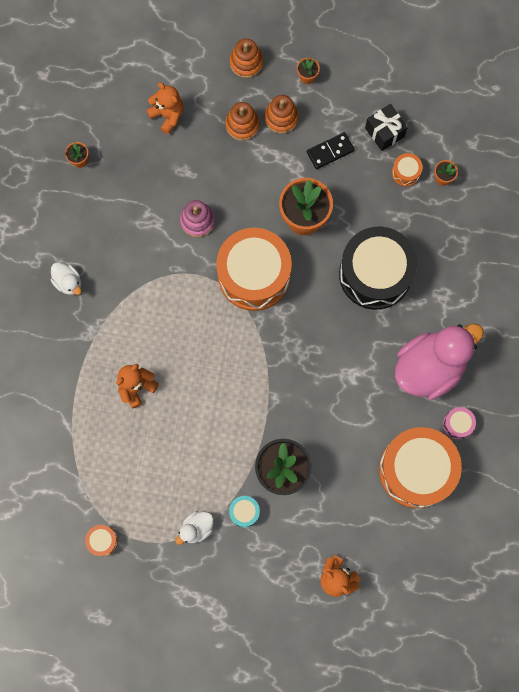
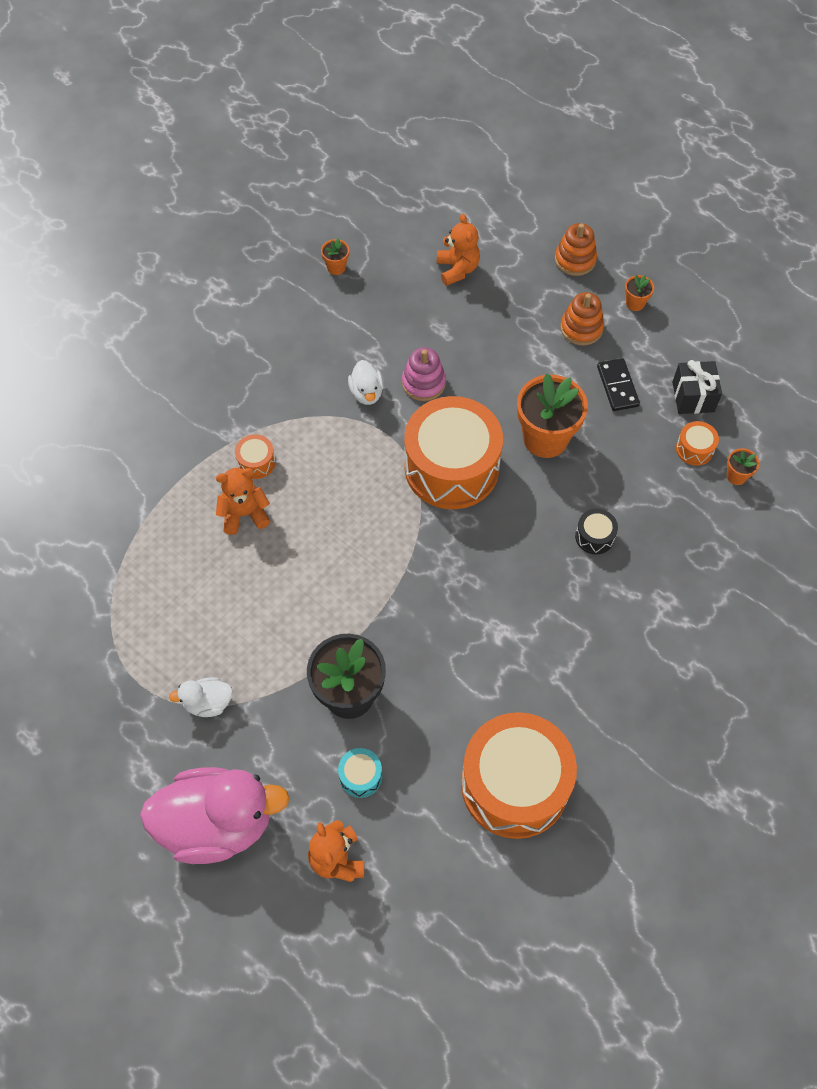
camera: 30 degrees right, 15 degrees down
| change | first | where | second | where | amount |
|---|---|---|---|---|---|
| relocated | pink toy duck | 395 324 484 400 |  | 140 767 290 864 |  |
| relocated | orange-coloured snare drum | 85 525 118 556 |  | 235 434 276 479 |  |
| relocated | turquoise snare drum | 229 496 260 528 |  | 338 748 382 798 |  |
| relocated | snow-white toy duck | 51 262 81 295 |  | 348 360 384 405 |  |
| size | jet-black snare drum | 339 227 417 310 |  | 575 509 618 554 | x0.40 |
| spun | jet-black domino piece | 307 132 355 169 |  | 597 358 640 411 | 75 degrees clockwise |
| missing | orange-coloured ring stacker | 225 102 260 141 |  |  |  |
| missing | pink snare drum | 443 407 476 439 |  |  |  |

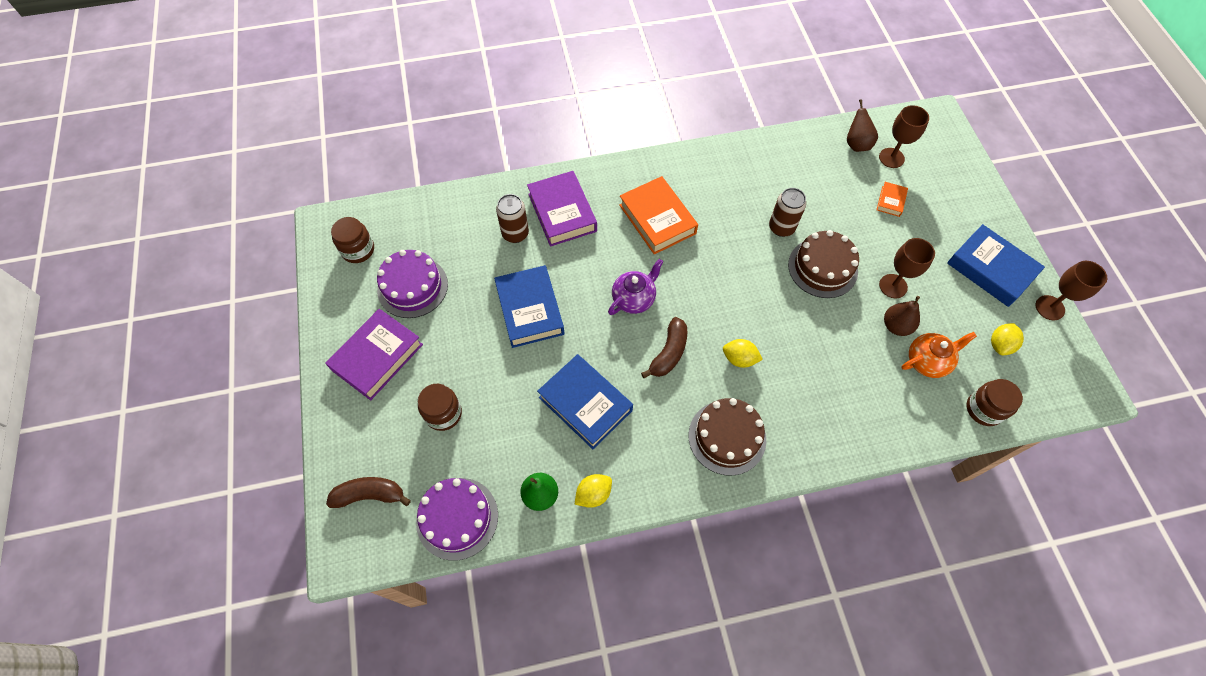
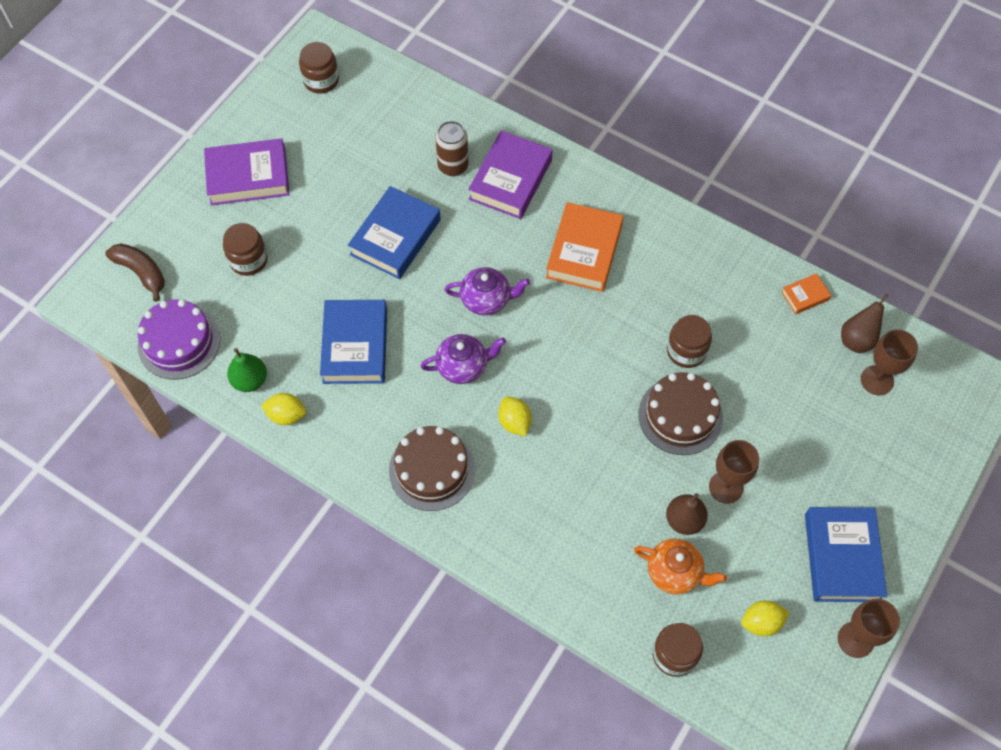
camera: 45 degrees right, 0 degrees up
| change | first | where | second | where | amount |
|---|---|---|---|---|---|
| exchanged | russet banana fruit | 641 317 687 378 | violet china teapot | 421 334 506 384 |  |
| exchanged | russet soda can | 769 188 806 237 | russet preserve jar | 667 315 712 368 |  |
| relocated | orange-coloured hardback | 877 182 908 217 |  | 781 273 831 314 |  |
| missing | violet cake | 377 250 448 318 |  |  |  |

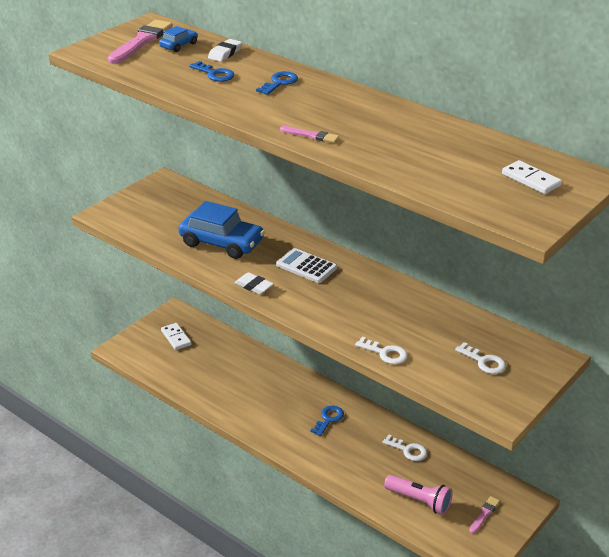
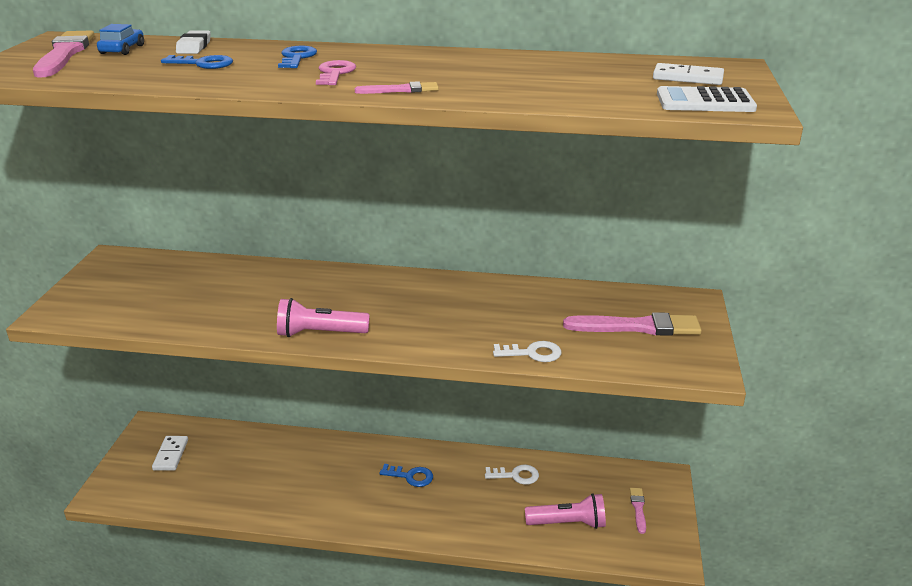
camera: 30 degrees left, 5 degrees down
| change | first | where | second | where | amount |
|---|---|---|---|---|---|
| spun | snow-white domino piece | 161 323 192 350 |  | 152 436 188 471 | 60 degrees clockwise |
| exchanged | snow-white pencil eraser | 235 272 274 295 | pink torch | 277 298 370 337 |  |
| appeared |  |  | pink door key | 316 60 356 85 |  |
| spun | cobalt door key | 310 406 344 436 |  | 379 464 433 487 | 105 degrees clockwise |
| exchanged | snow-white door key | 455 342 506 374 | pink brush | 563 312 702 336 |  |
| relocated | snow-white adding machine | 276 248 337 283 |  | 657 86 757 112 |  |
| missing | cobalt car | 178 201 265 259 |  |  |  |

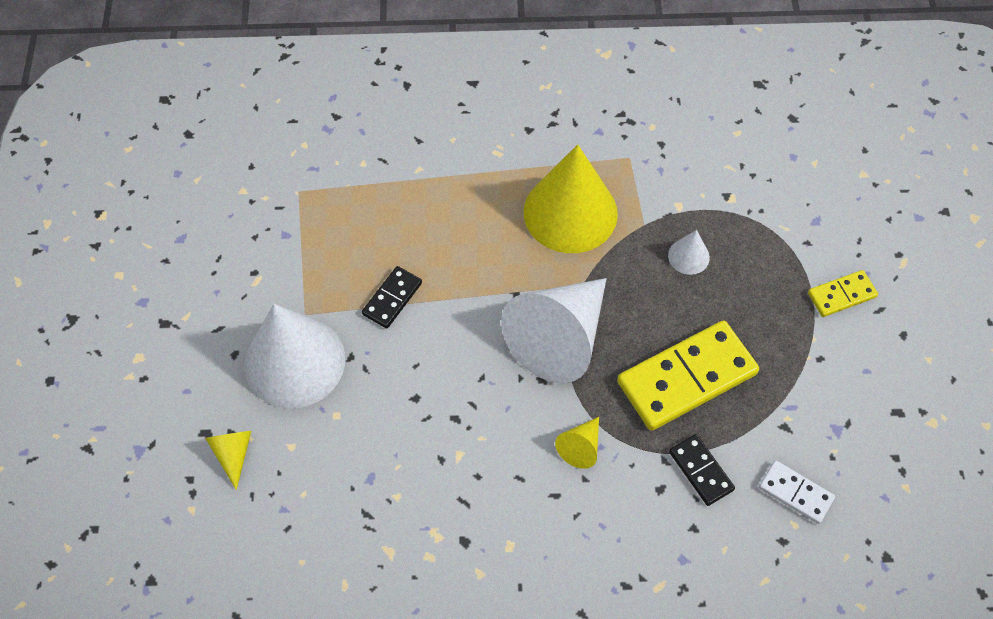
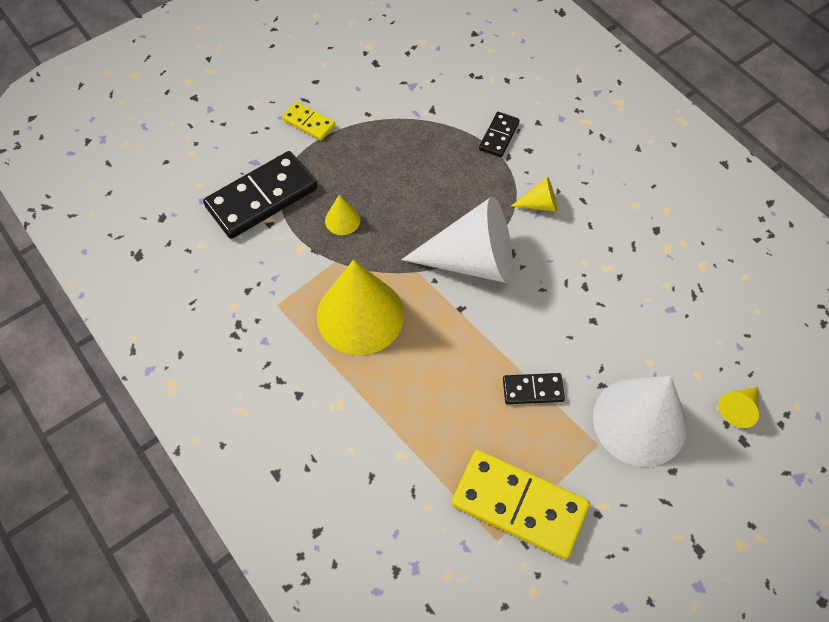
camera: 125 degrees left, 0 degrees up
| change | first | where | second | where | amount |
|---|---|---|---|---|---|
| appeared |  |  | jet-black domino piece | 203 151 317 239 |  |
| colour | snow-white solid cone | 668 230 710 275 | yellow solid cone | 325 195 360 235 |  |
| relocated | yellow domino piece | 617 320 759 431 |  | 451 450 590 559 |  |
| missing | snow-white domino piece | 759 460 835 524 |  |  |  |

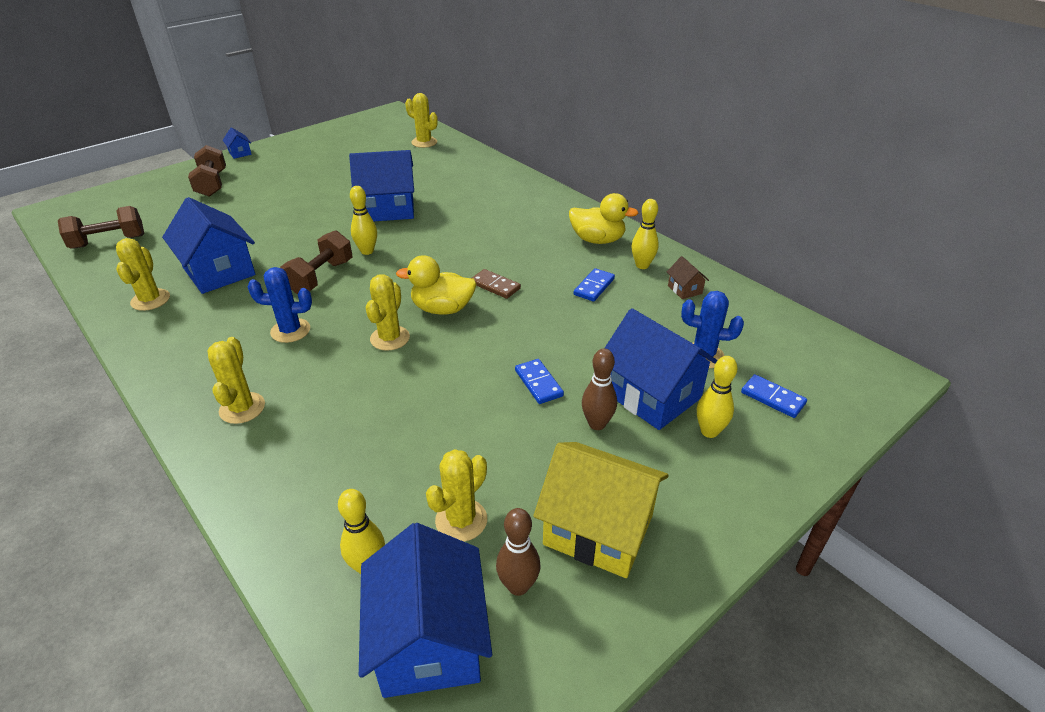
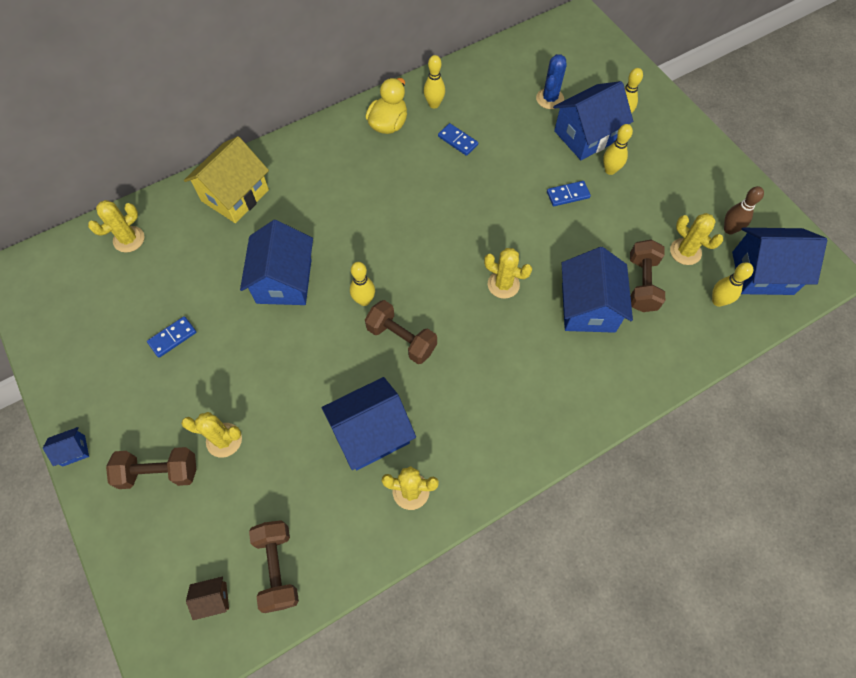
camera: 80 degrees left, 25 degrees up
| change | first | where | second | where | amount |
|---|---|---|---|---|---|
| relocated | cobalt domino piece | 741 374 807 418 |  | 147 316 197 358 |  |
| relocated | yellow saguaro cactus | 207 337 265 424 |  | 181 412 242 458 |  |
| relocated | yellow house | 533 442 669 578 |  | 184 136 269 223 |  |
| relocated | russet house | 667 256 709 299 |  | 186 577 229 620 |  |
| appeared |  |  | cobalt house | 561 247 633 333 |  |
| colour | russet tenpin | 582 348 617 430 | yellow tenpin | 603 124 633 175 |  |
| appeared |  |  | russet free weight | 630 239 665 312 |  |
| missing | cobalt saguaro cactus | 247 267 312 343 |  |  |  |
| missing | yellow toy duck | 396 255 477 315 |  |  |  |
| missing | russet domino piece | 472 269 521 299 |  |  |  |

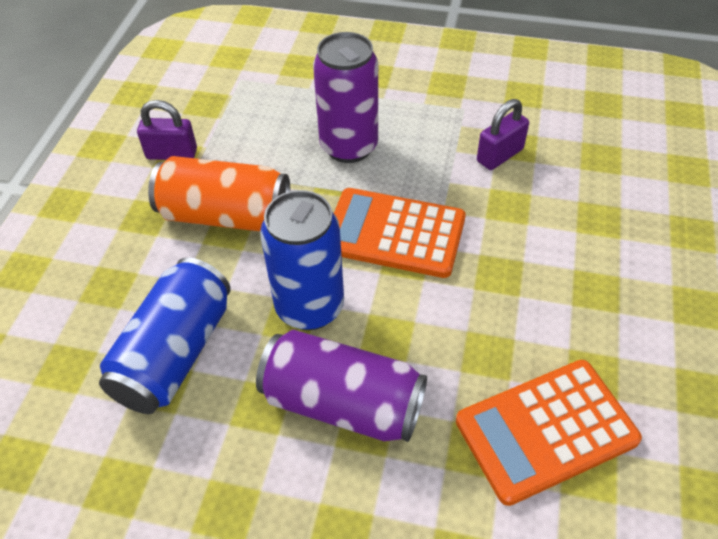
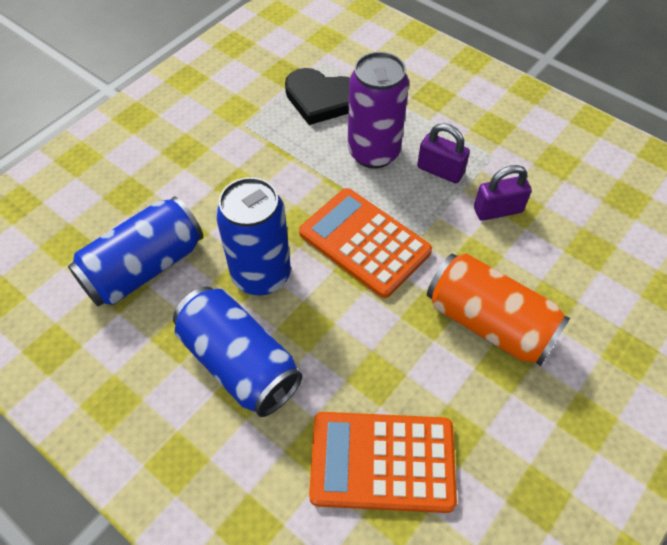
camera: 25 degrees right, 5 degrees up
| change | first | where | second | where | amount |
|---|---|---|---|---|---|
| colour | violet soda can | 256 330 427 442 | cobalt soda can | 173 286 302 417 |  |
| appeared |  |  | jet-black heart | 285 68 350 125 |  |
| relocated | violet lock | 137 100 197 160 |  | 417 123 470 183 |  |
| relocated | orange-coloured soda can | 148 156 290 231 |  | 427 254 570 366 |  |

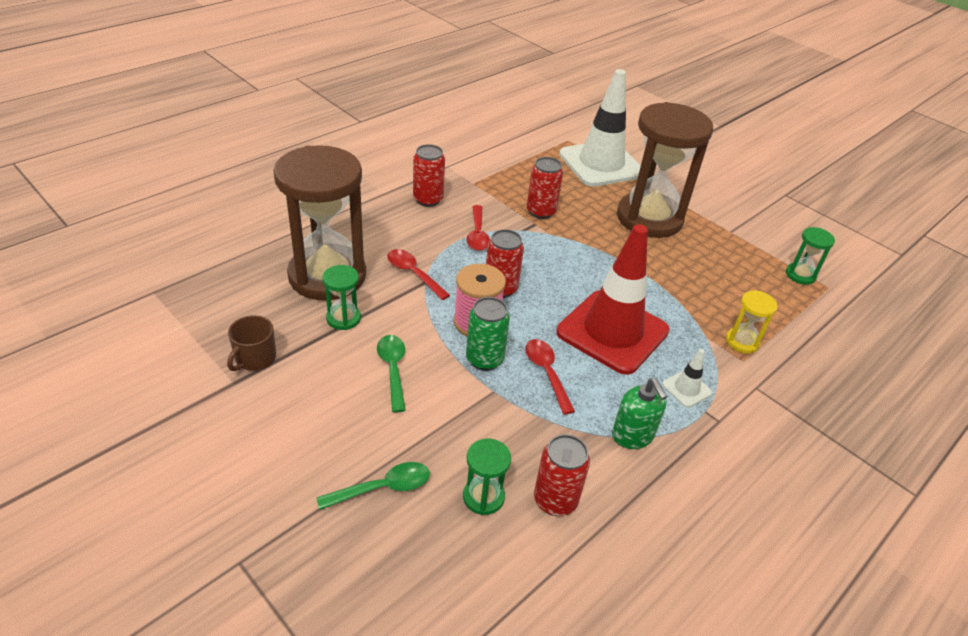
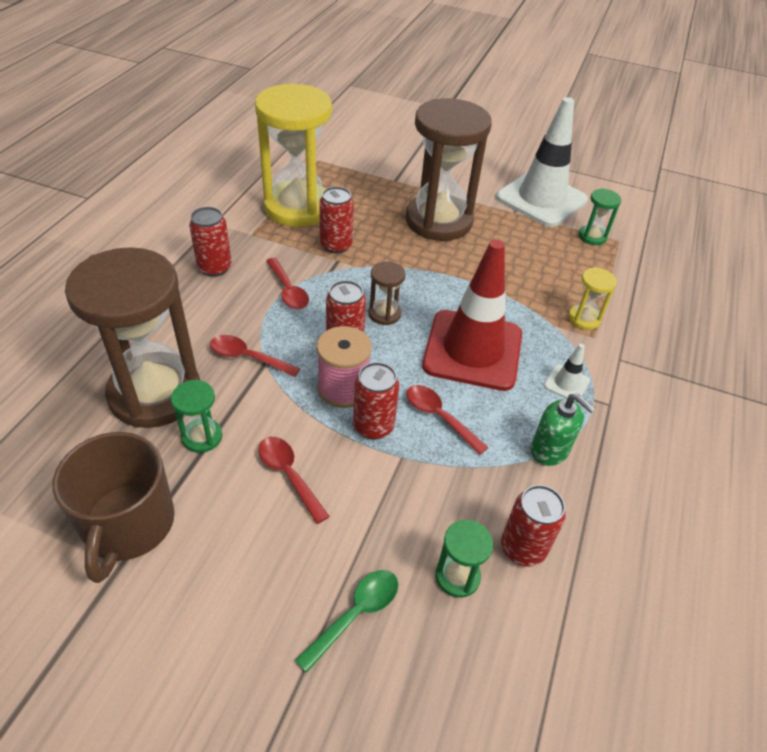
camera: 25 degrees left, 5 degrees up
| change | first | where | second | where | amount |
|---|---|---|---|---|---|
| size | russet tea mug | 227 315 276 371 |  | 53 432 175 583 | x1.87 |
| appeared |  |  | yellow hourglass | 255 84 332 227 |  |
| colour | green tablespoon | 377 335 406 413 | scarlet tablespoon | 258 437 330 524 |  |
| colour | green soda can | 466 297 510 371 | scarlet soda can | 353 362 399 439 |  |
| appeared |  |  | russet hourglass | 368 261 406 325 |  |
| relocated | snow-white road cone | 559 69 641 187 |  | 496 97 588 227 |  |

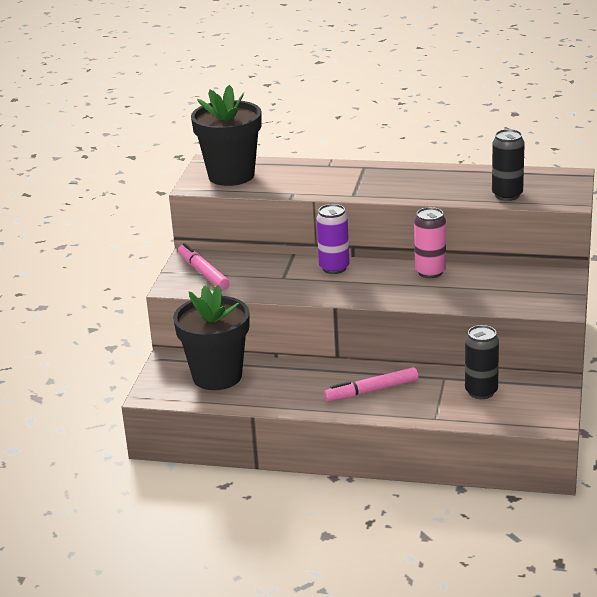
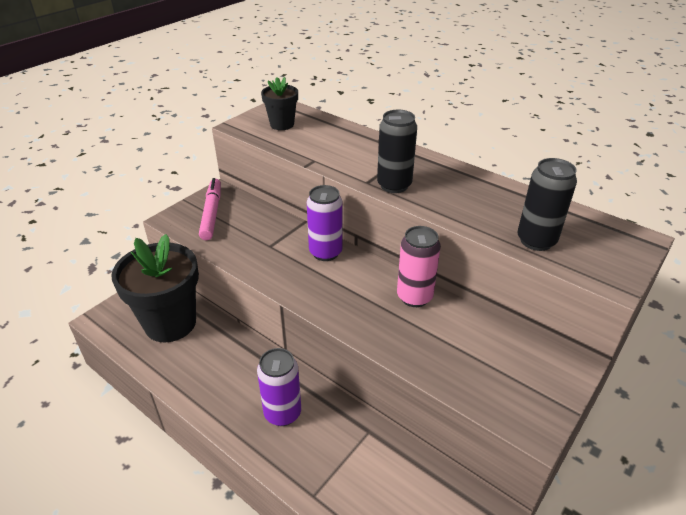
camera: 25 degrees right, 10 degrees up
| change | first | where | second | where | amount |
|---|---|---|---|---|---|
| exchanged | pink marker pen | 324 367 418 402 | violet soda can | 257 348 301 426 |  |
| size | jet-black potted plant | 191 85 262 186 |  | 261 77 298 130 | x0.51 |
| relocated | jet-black soda can | 465 325 499 399 |  | 377 110 417 193 |  |

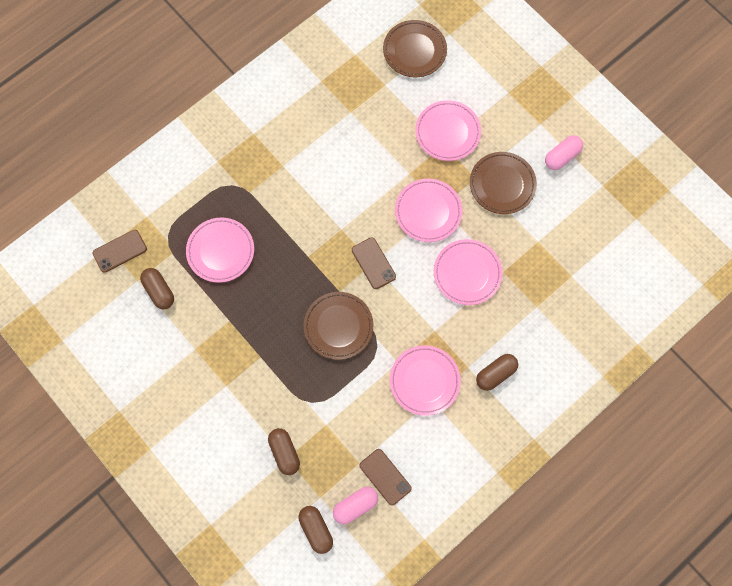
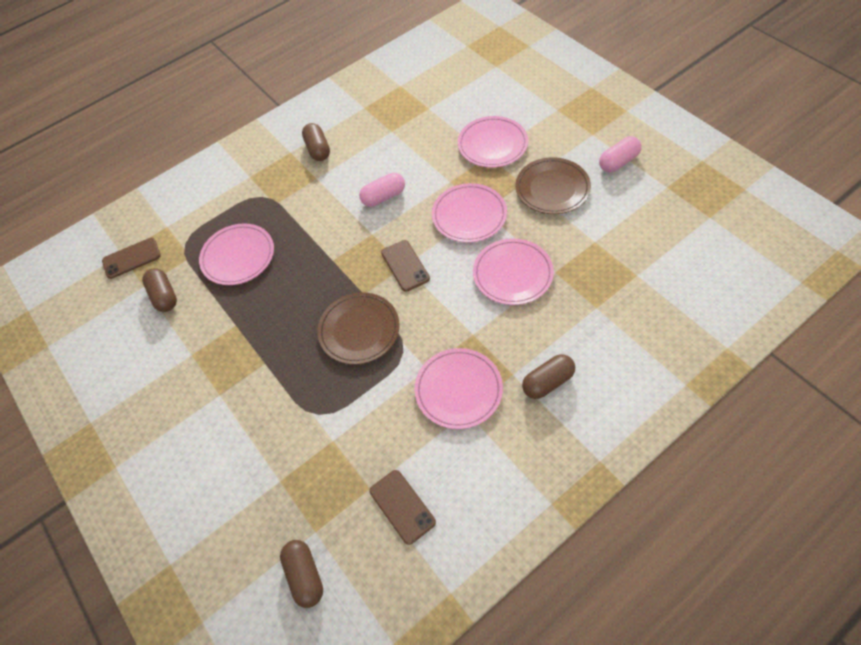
camera: 10 degrees right, 15 degrees down
| change | first | where | second | where | amount |
|---|---|---|---|---|---|
| relocated | russet pill | 268 428 300 475 |  | 302 123 330 161 |  |
| relocated | pink pill | 333 487 378 524 |  | 359 173 405 207 |  |
| missing | russet flat dish | 383 20 447 77 |  |  |  |

